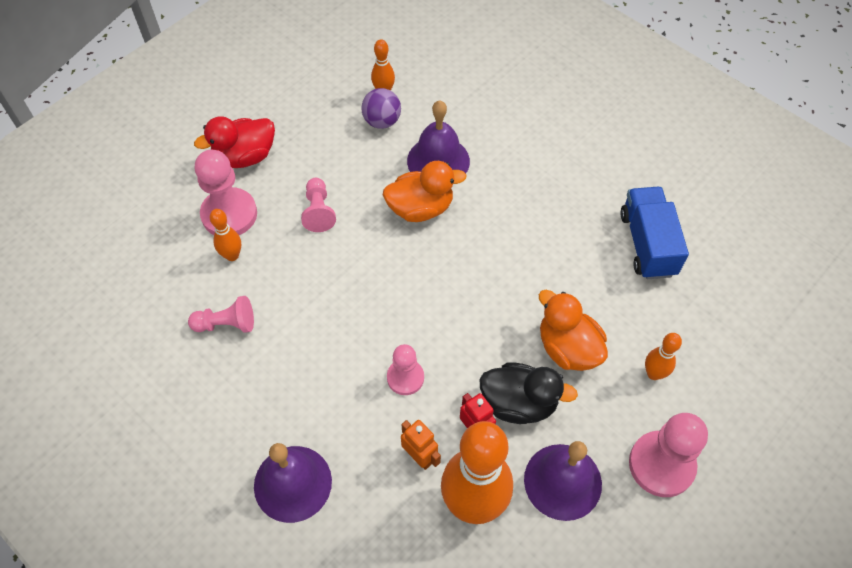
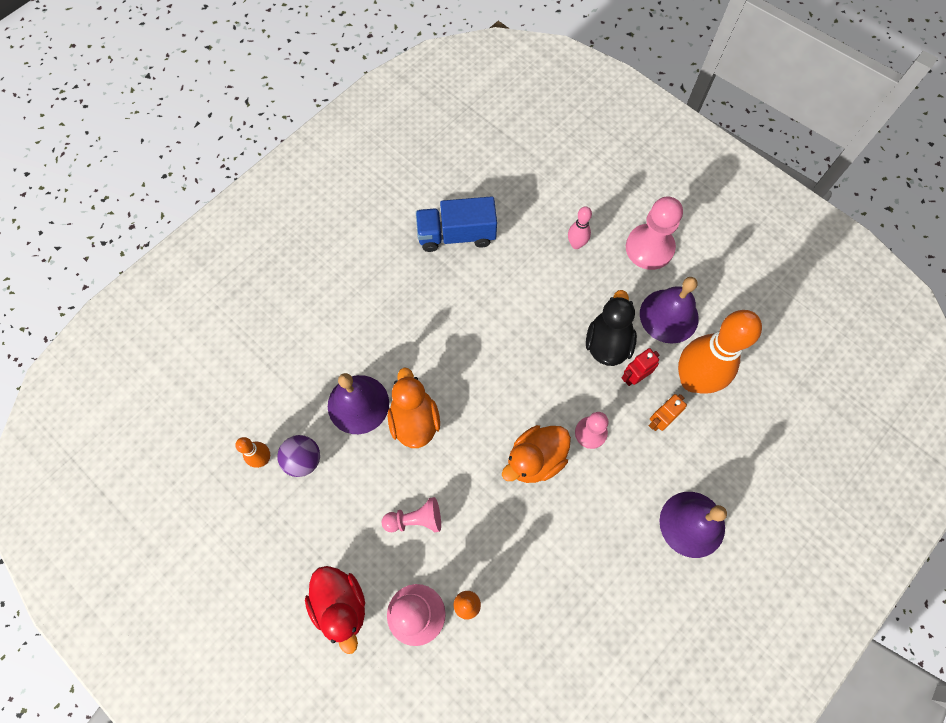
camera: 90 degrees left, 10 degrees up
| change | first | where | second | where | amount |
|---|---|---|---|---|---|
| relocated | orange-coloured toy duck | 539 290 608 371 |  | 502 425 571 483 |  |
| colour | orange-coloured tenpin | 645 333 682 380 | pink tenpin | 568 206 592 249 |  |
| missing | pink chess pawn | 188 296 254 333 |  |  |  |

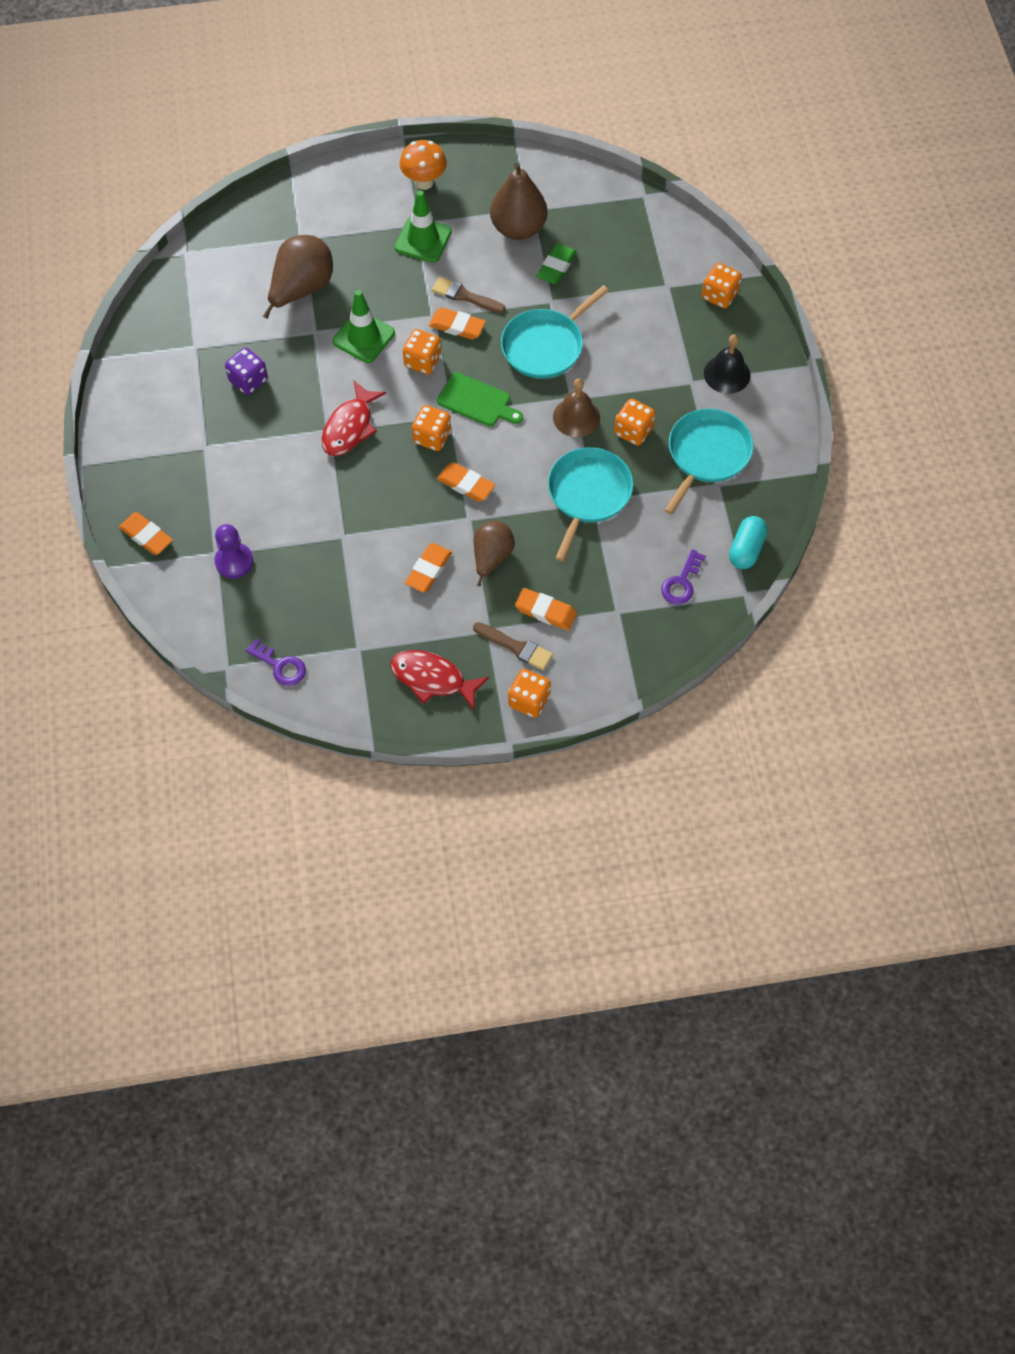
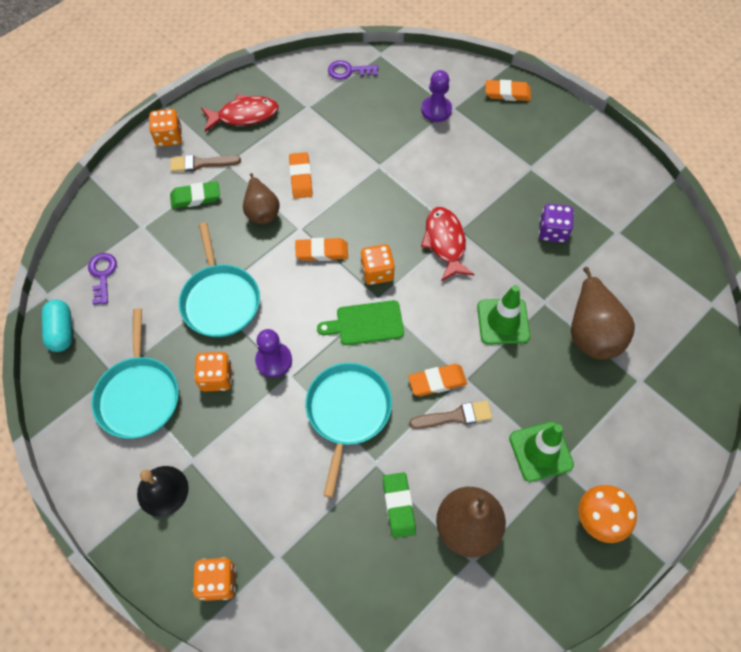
camera: 145 degrees right, 0 degrees up
| change | first | where | second | where | amount |
|---|---|---|---|---|---|
| colour | orange-coloured pencil eraser | 515 588 577 630 | green pencil eraser | 170 181 220 209 |  |
| exchanged | russet hand bell | 553 378 600 437 | violet chess pawn | 255 329 292 378 |  |
| missing | orange-coloured dice | 403 329 441 374 |  |  |  |

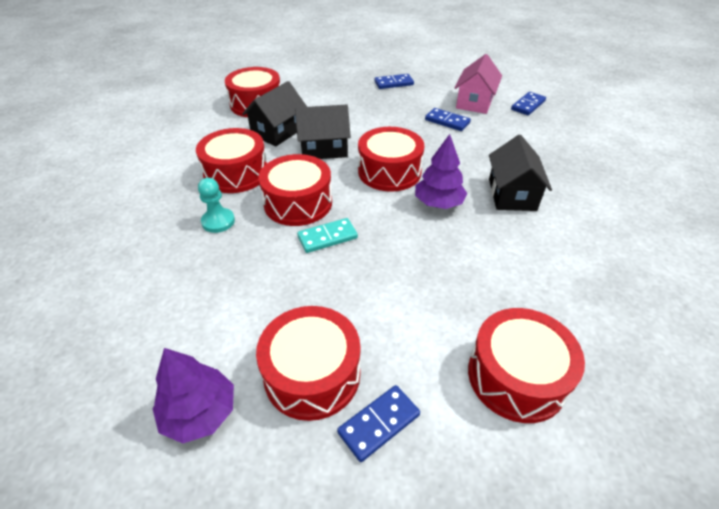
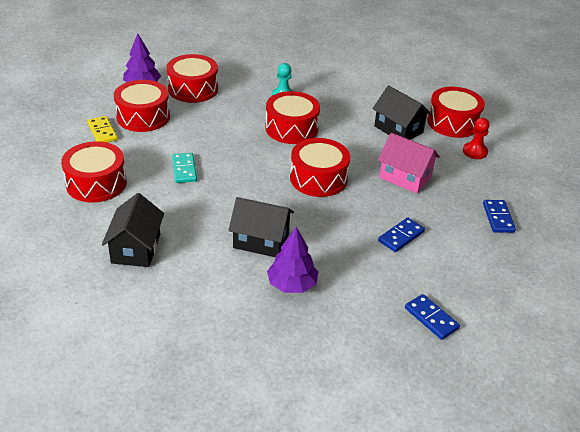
camera: 100 degrees right, 5 degrees down
| change | first | where | second | where | amount |
|---|---|---|---|---|---|
| colour | cobalt domino piece | 337 385 420 462 | yellow domino piece | 87 116 118 143 |  |
| relocated | jet-black house | 295 105 351 159 |  | 102 193 164 267 |  |
| relocated | scarlet snare drum | 196 128 267 193 |  | 167 54 218 103 |  |
| relocated | turquoise domino piece | 297 218 358 253 |  | 172 153 197 183 |  |
| relocated | violet fir tree | 415 134 468 209 |  | 267 227 318 293 |  |
| relocated | pink house | 455 54 502 114 |  | 378 133 440 193 |  |
| appeared |  |  | scarlet chess pawn | 463 118 490 159 |  |

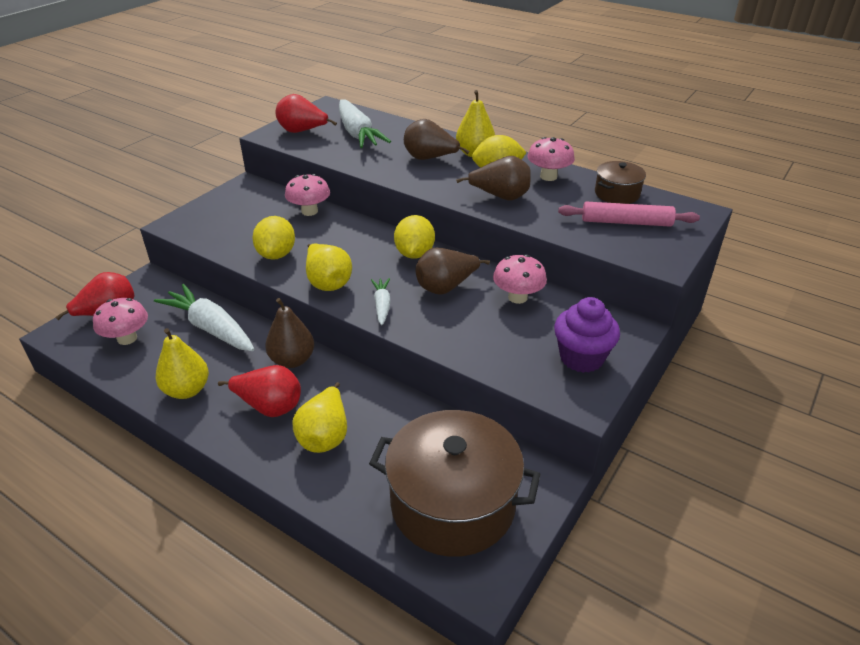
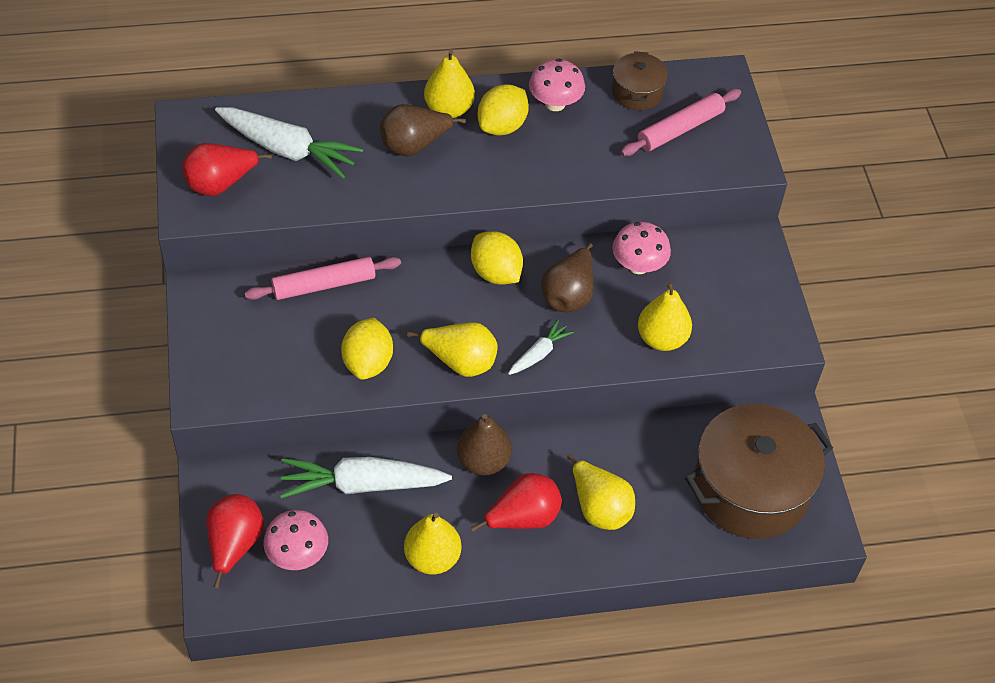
camera: 45 degrees left, 15 degrees up
| change | first | where | second | where | amount |
|---|---|---|---|---|---|
| exchanged | pink fungus | 285 174 330 216 | pink pastry roller | 245 257 401 300 |  |
| spun | yellow toy lemon | 252 216 295 260 |  | 341 318 393 380 | 45 degrees clockwise |
| spun | snow-white root vegetable | 371 278 391 325 |  | 508 320 574 375 | 90 degrees clockwise |
| appeared |  |  | yellow pear fruit | 638 282 692 351 |  |
| missing | russet pear fruit | 456 156 531 201 |  |  |  |
| missing | violet muffin | 554 297 620 373 |  |  |  |

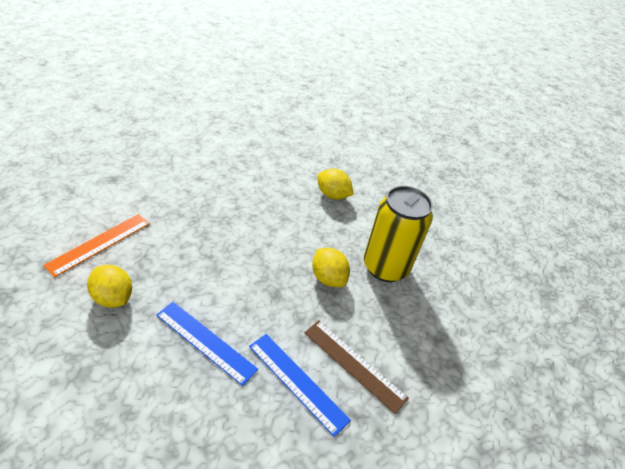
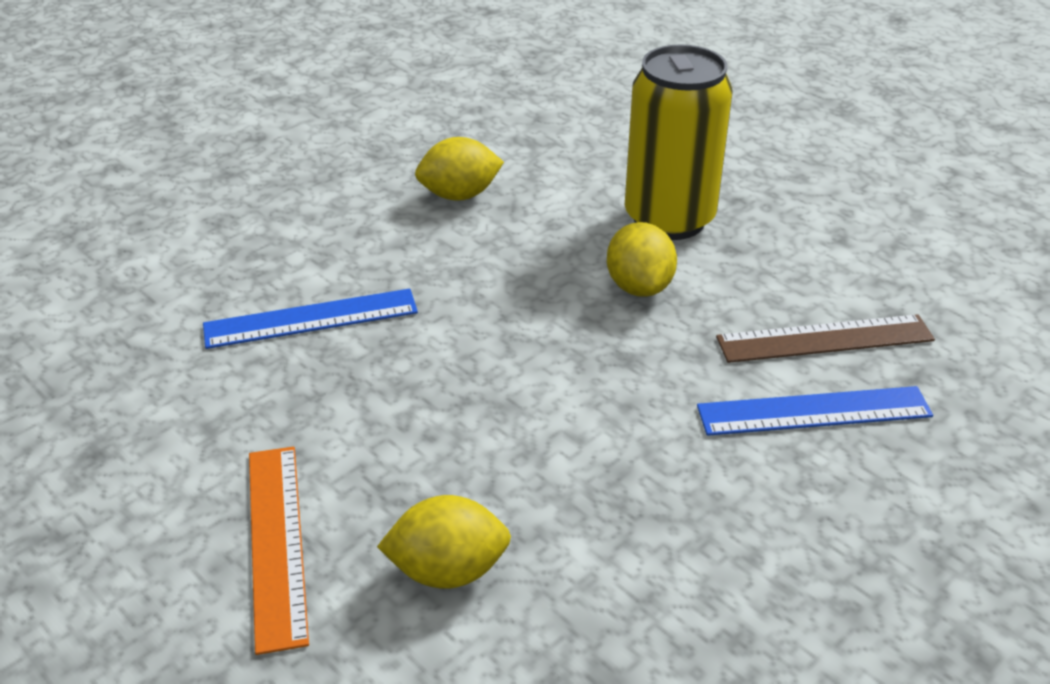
camera: 45 degrees left, 5 degrees down
| change | first | where | second | where | amount |
|---|---|---|---|---|---|
| relocated | cobalt straightedge | 156 302 258 386 |  | 203 289 418 349 |  |
| spun | yellow toy lemon | 312 248 350 287 |  | 607 222 677 297 | 75 degrees clockwise |

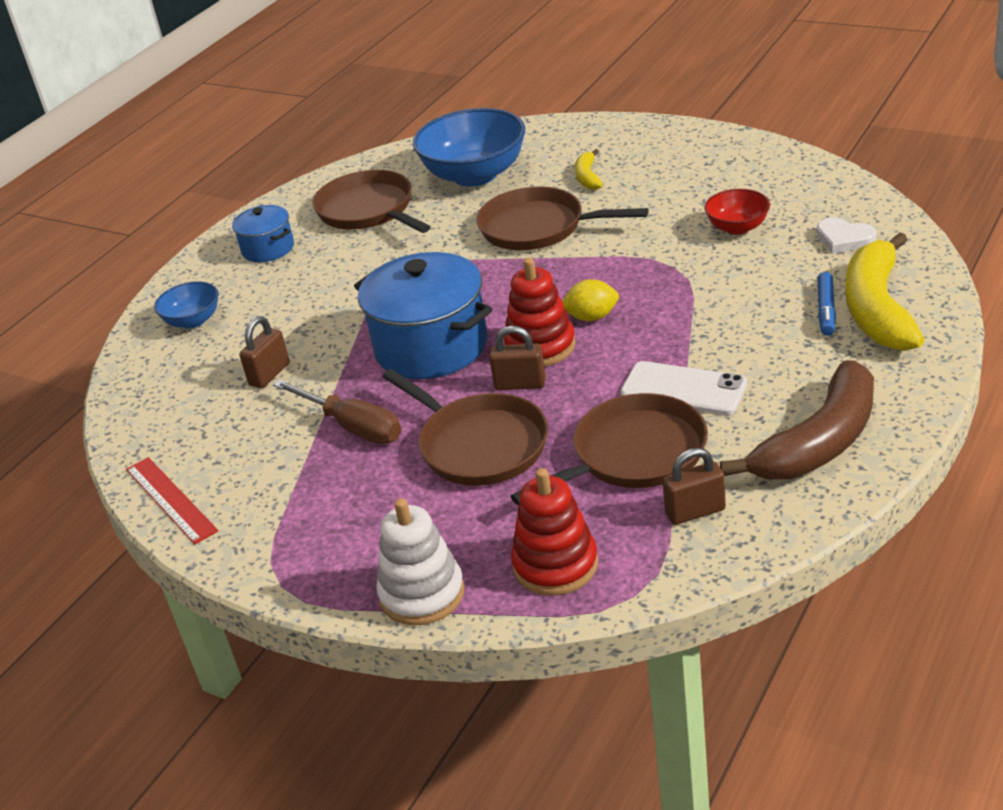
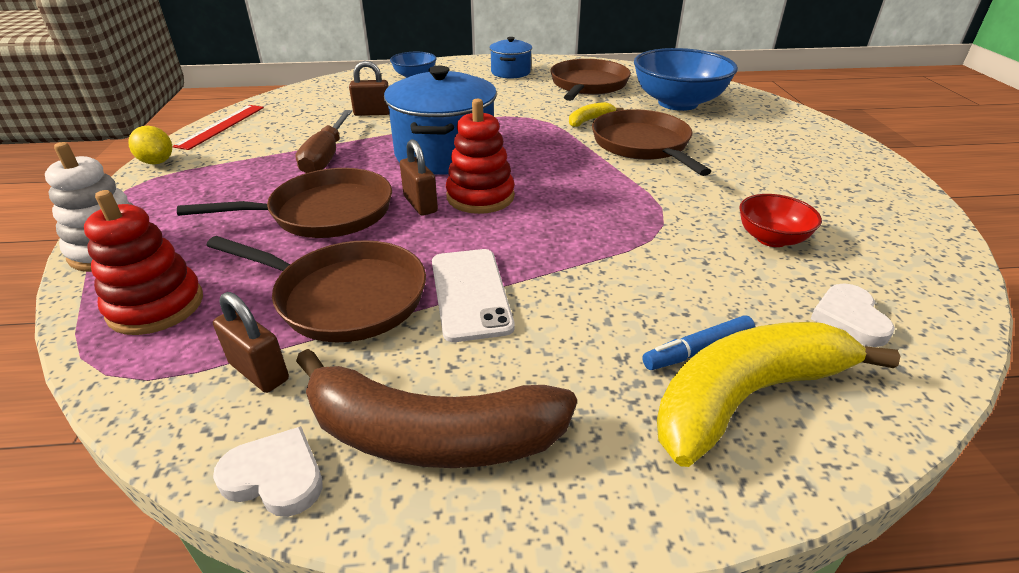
camera: 50 degrees right, 0 degrees up
| change | first | where | second | where | amount |
|---|---|---|---|---|---|
| relocated | yellow toy lemon | 562 279 619 321 |  | 128 125 172 164 |  |
| spun | russet skillet | 383 369 548 486 |  | 177 168 392 238 | 120 degrees counterclockwise |
| appeared |  |  | snow-white heart | 213 426 323 517 |  |
| relocated | yellow banana fruit | 575 149 603 190 |  | 569 102 624 127 |  |

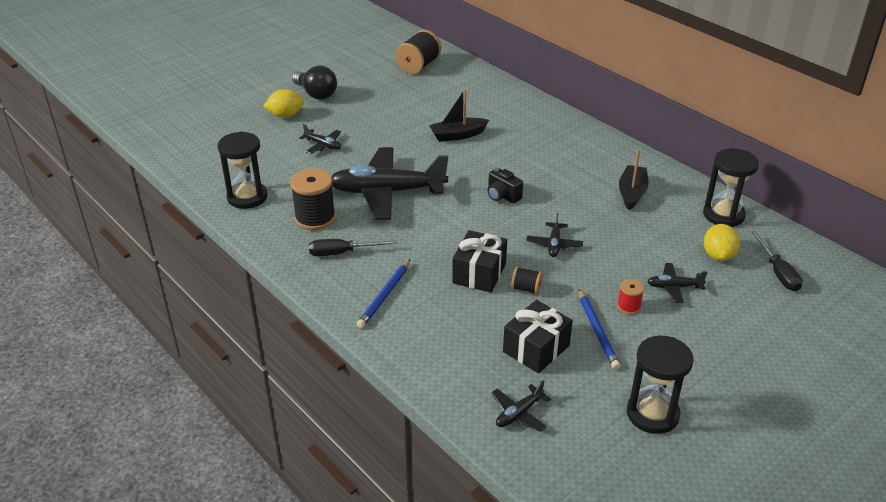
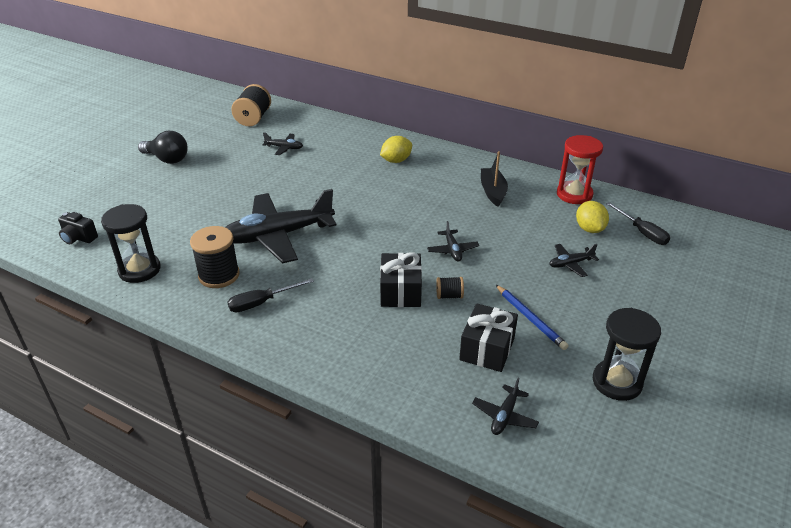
camera: 20 degrees left, 0 degrees up
| change | first | where | second | where | amount |
|---|---|---|---|---|---|
| relocated | jet-black compact camera | 487 168 523 204 |  | 58 212 98 244 |  |
| relocated | jet-black toy plane | 299 124 341 154 |  | 263 132 303 155 |  |
| relocated | yellow toy lemon | 263 89 304 118 |  | 380 136 412 163 |  |
| colour | jet-black hourglass | 703 148 759 227 | scarlet hourglass | 557 135 603 204 |  |
| missing | cobalt lead pencil | 357 259 410 328 |  |  |  |
| missing | jet-black sailboat | 429 89 489 142 |  |  |  |
| missing | scarlet spool | 617 279 644 315 |  |  |  |

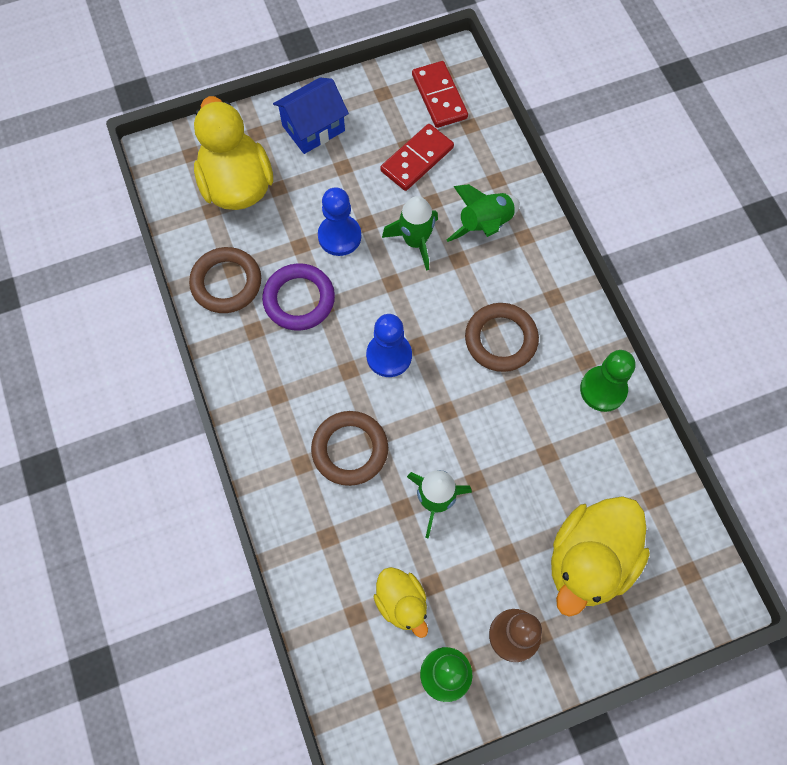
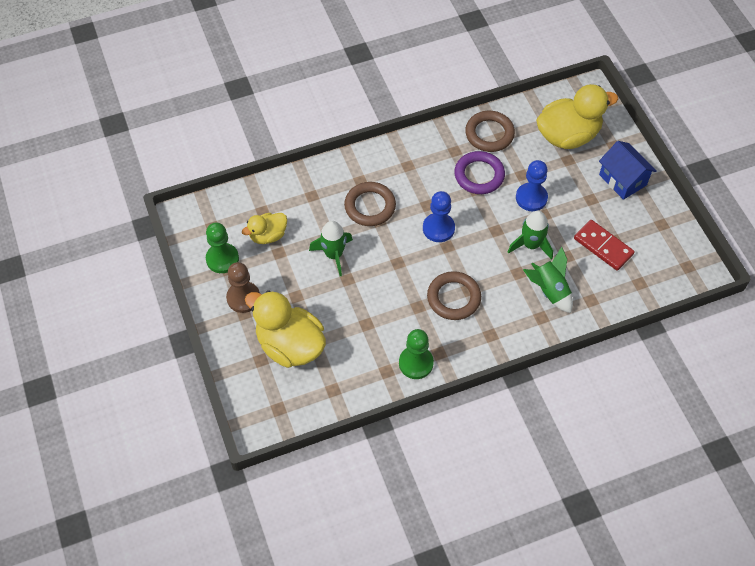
camera: 90 degrees right, 10 degrees down
| change | first | where | second | where | amount |
|---|---|---|---|---|---|
| missing | scarlet domino piece | 412 61 468 128 |  |  |  |

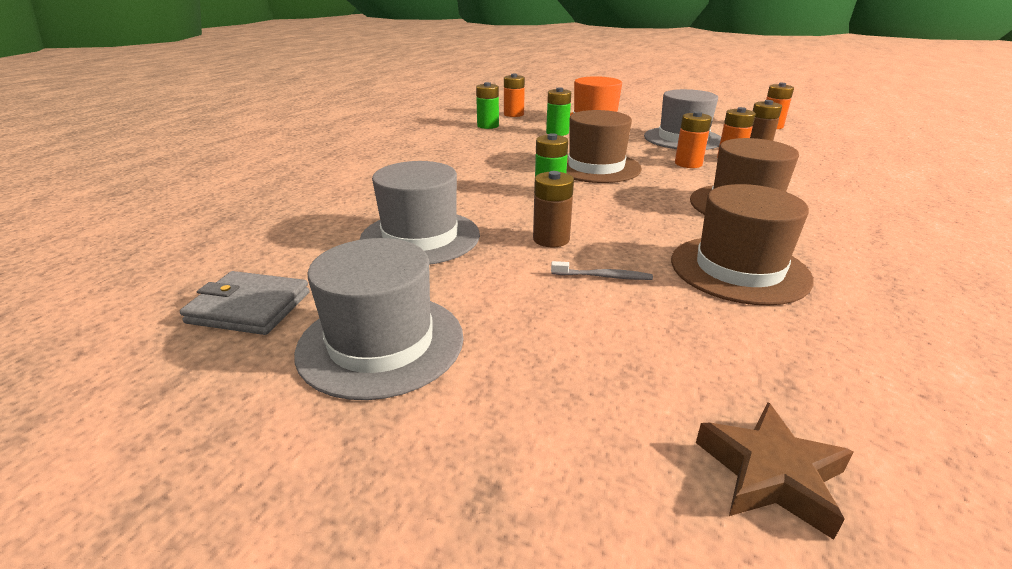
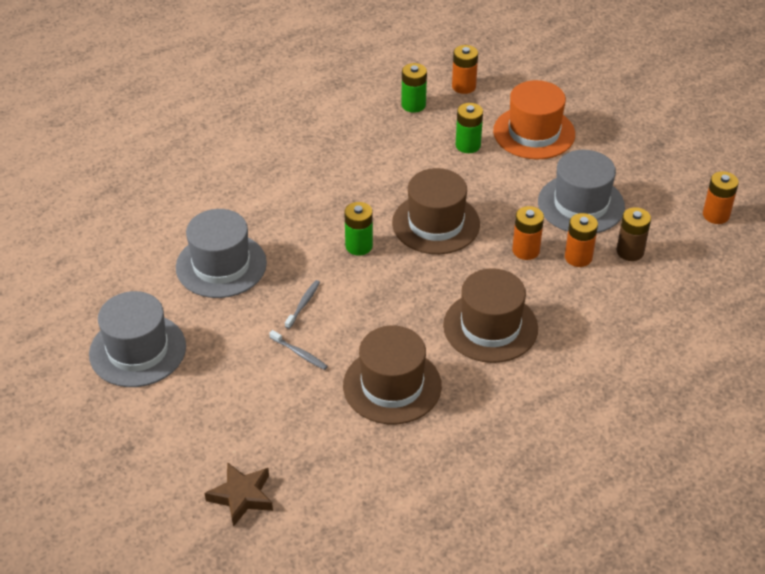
camera: 30 degrees right, 15 degrees up
| change | first | where | second | where | amount |
|---|---|---|---|---|---|
| exchanged | russet power cell | 533 171 574 247 | gray toothbrush | 285 280 320 329 |  |
| missing | gray wallet | 180 271 310 335 |  |  |  |

